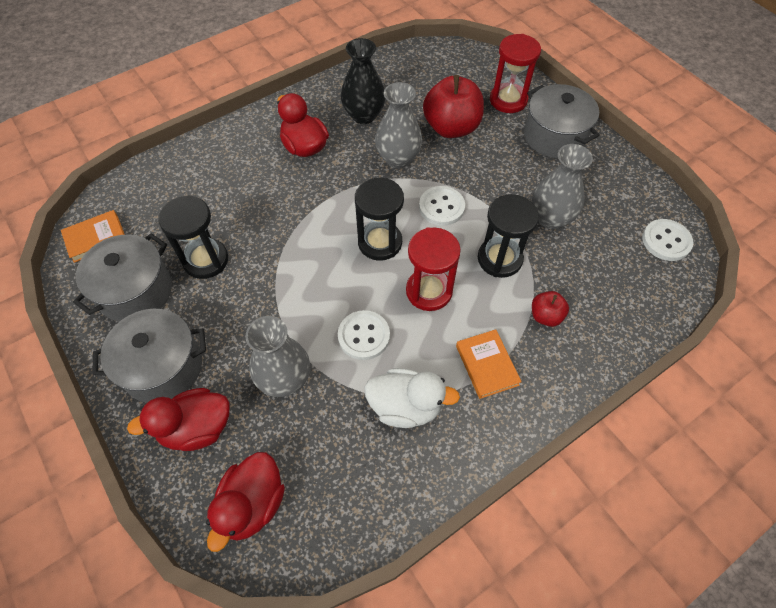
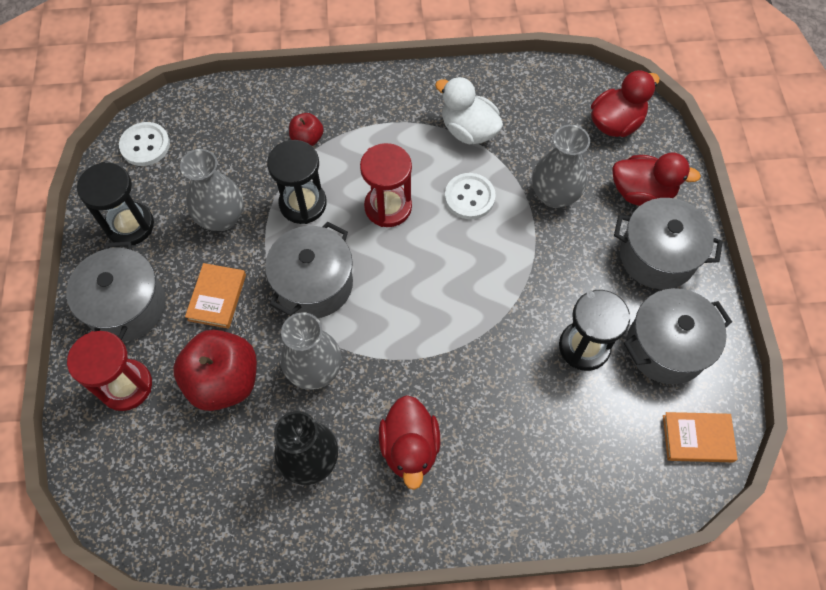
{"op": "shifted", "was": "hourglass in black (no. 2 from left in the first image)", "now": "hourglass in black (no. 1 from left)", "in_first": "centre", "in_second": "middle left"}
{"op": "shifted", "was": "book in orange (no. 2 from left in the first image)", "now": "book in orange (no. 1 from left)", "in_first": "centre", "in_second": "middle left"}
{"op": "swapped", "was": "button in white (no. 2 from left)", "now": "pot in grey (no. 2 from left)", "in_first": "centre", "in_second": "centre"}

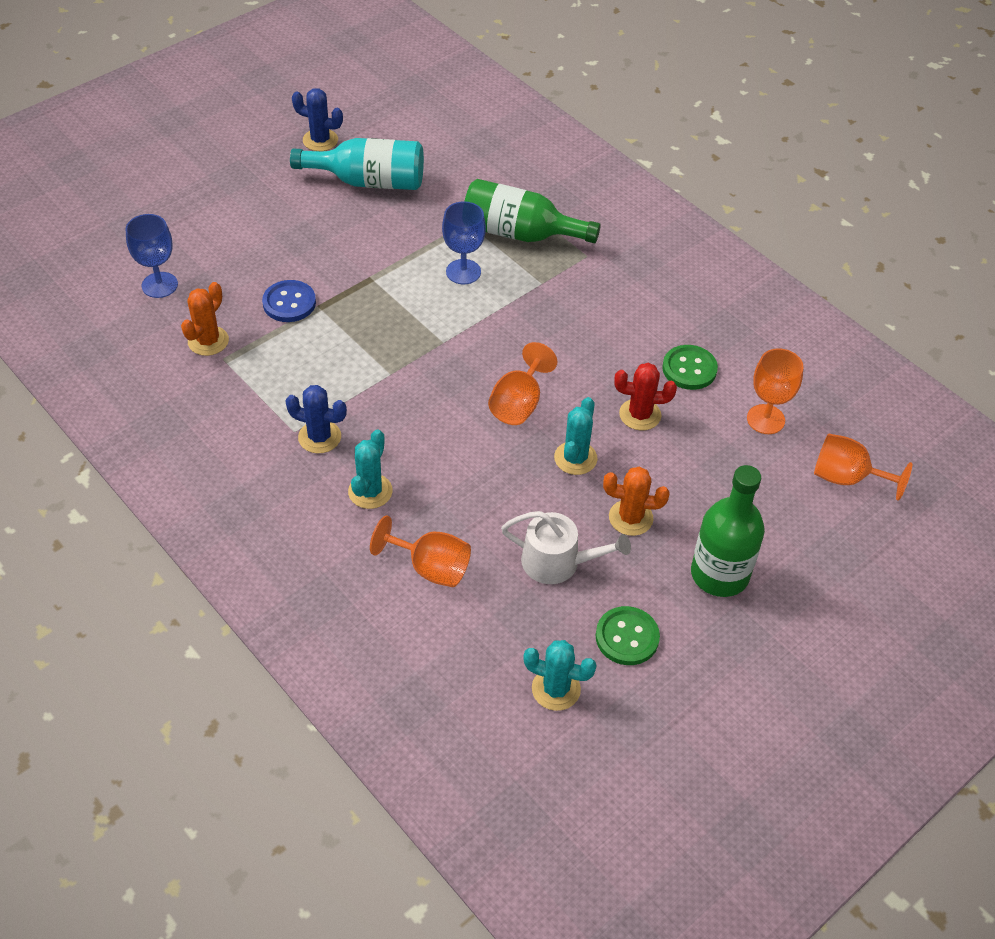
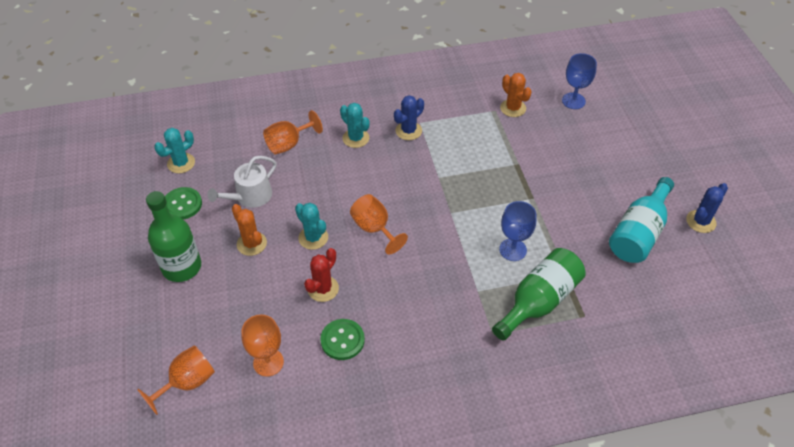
{"op": "rotated", "was": "cactus in orange (no. 2 from left in the first image)", "in_first": "centre", "in_second": "middle left", "clockwise": -75}
{"op": "gone", "was": "button in blue", "in_first": "top left"}

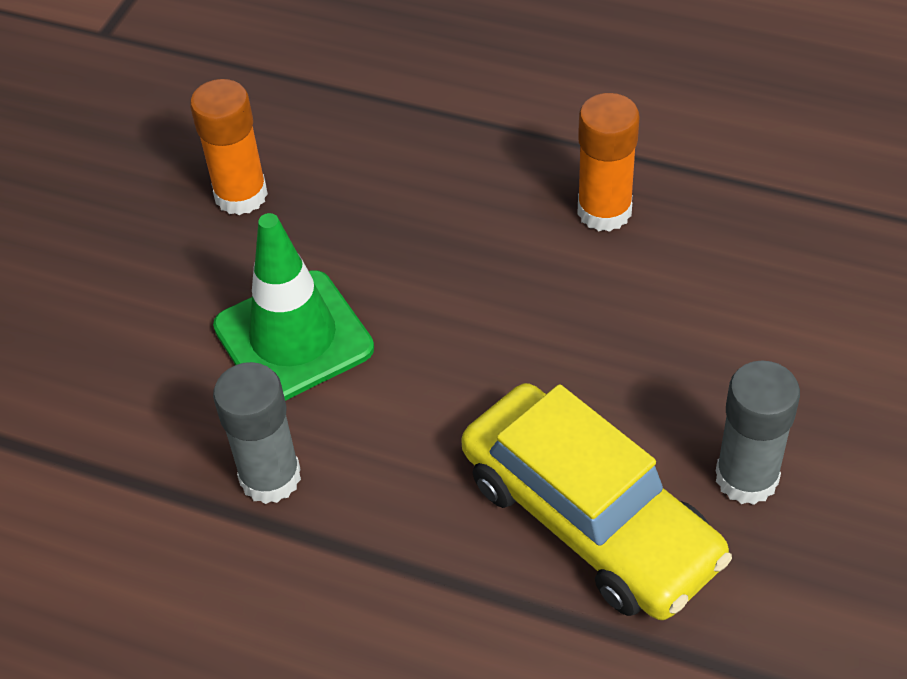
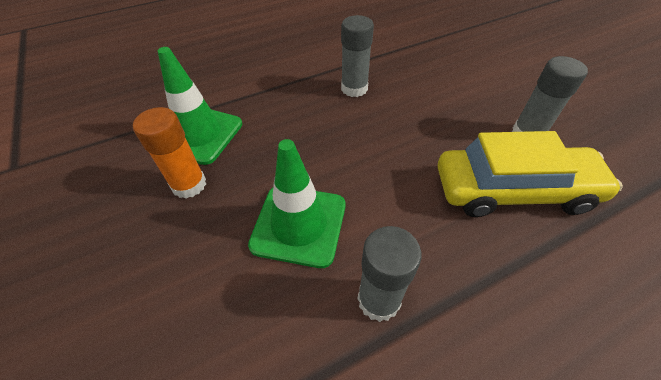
{"op": "new", "now": "traffic cone in green (no. 1 from left)", "in_second": "top left"}
{"op": "repainted", "was": "glue stick in orange (no. 2 from left)", "now": "glue stick in grey (no. 1 from left)", "in_first": "top right", "in_second": "top centre"}

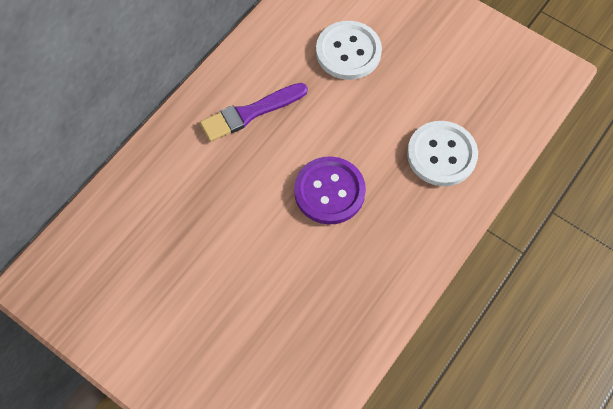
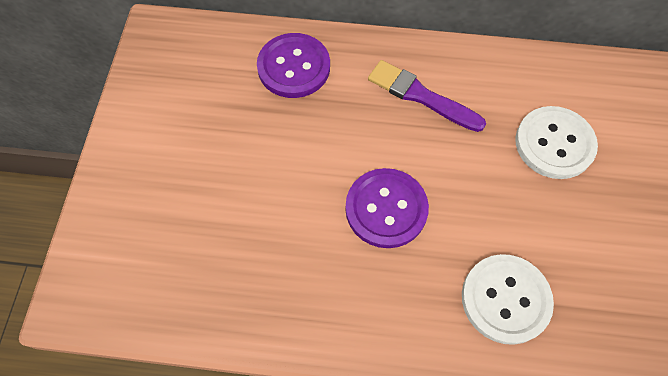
{"op": "new", "now": "button in purple (no. 1 from left)", "in_second": "top centre"}

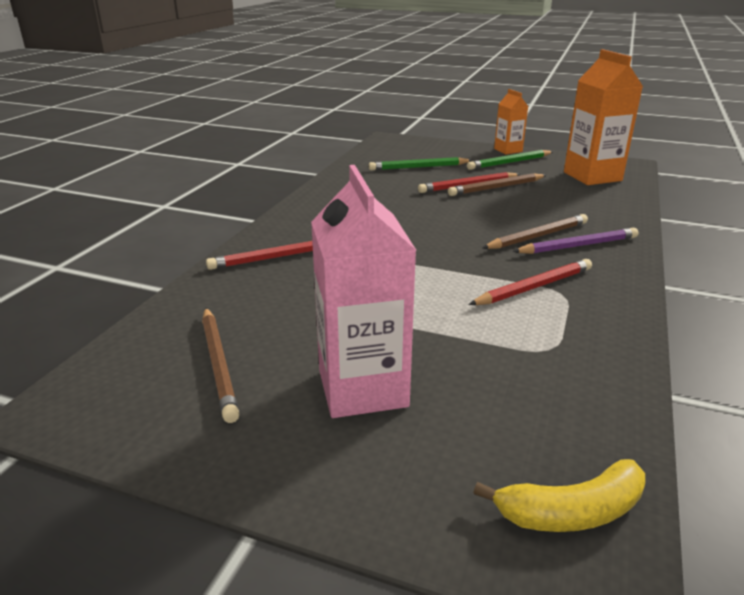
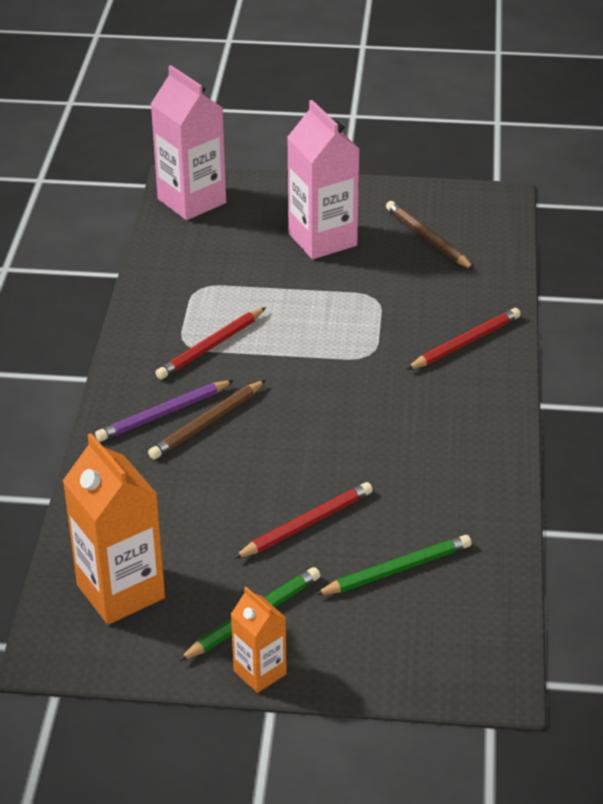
{"op": "swapped", "was": "banana in yellow", "now": "carton in pink (no. 1 from left)", "in_first": "bottom right", "in_second": "top left"}
{"op": "gone", "was": "pencil in brown (no. 2 from left)", "in_first": "top right"}

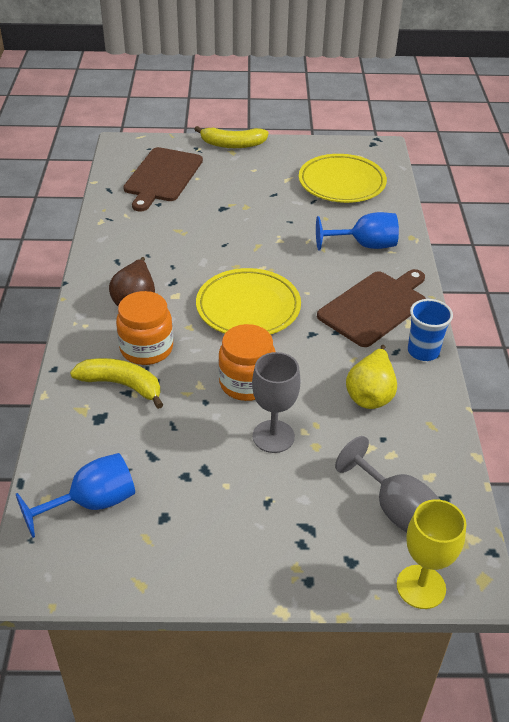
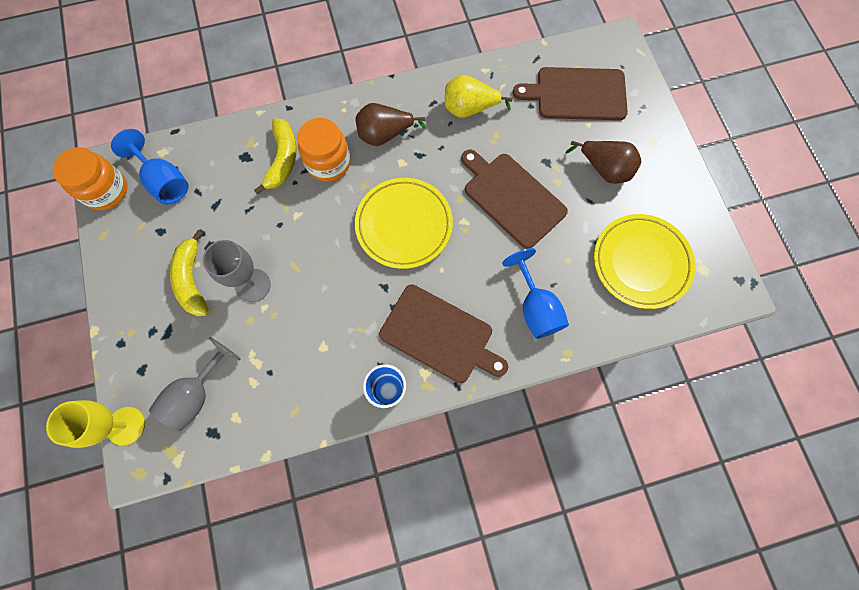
{"op": "shifted", "was": "jar in orange (no. 2 from left in the first image)", "now": "jar in orange (no. 1 from left)", "in_first": "centre", "in_second": "top left"}
{"op": "shifted", "was": "banana in yellow (no. 2 from left in the first image)", "now": "banana in yellow (no. 1 from left)", "in_first": "top centre", "in_second": "middle left"}
{"op": "shifted", "was": "pear in yellow", "in_first": "middle right", "in_second": "top centre"}
{"op": "new", "now": "cutting board in brown (no. 2 from left)", "in_second": "centre"}
{"op": "new", "now": "pear in brown (no. 2 from left)", "in_second": "top right"}

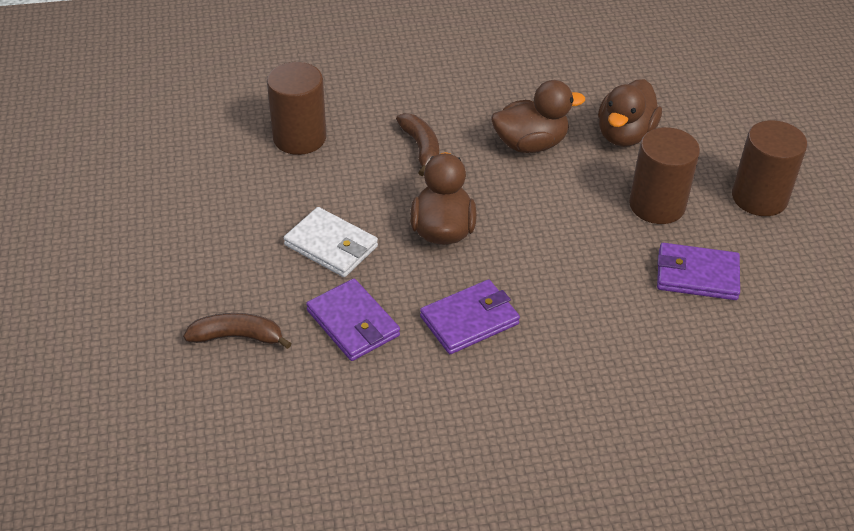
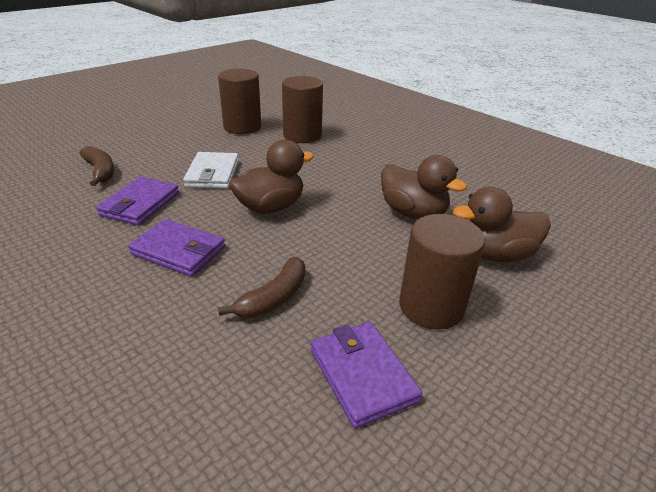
{"op": "shifted", "was": "cylinder in brown (no. 3 from left in the first image)", "now": "cylinder in brown (no. 1 from left)", "in_first": "top right", "in_second": "top centre"}
{"op": "shifted", "was": "banana in brown (no. 2 from left)", "in_first": "top centre", "in_second": "centre"}

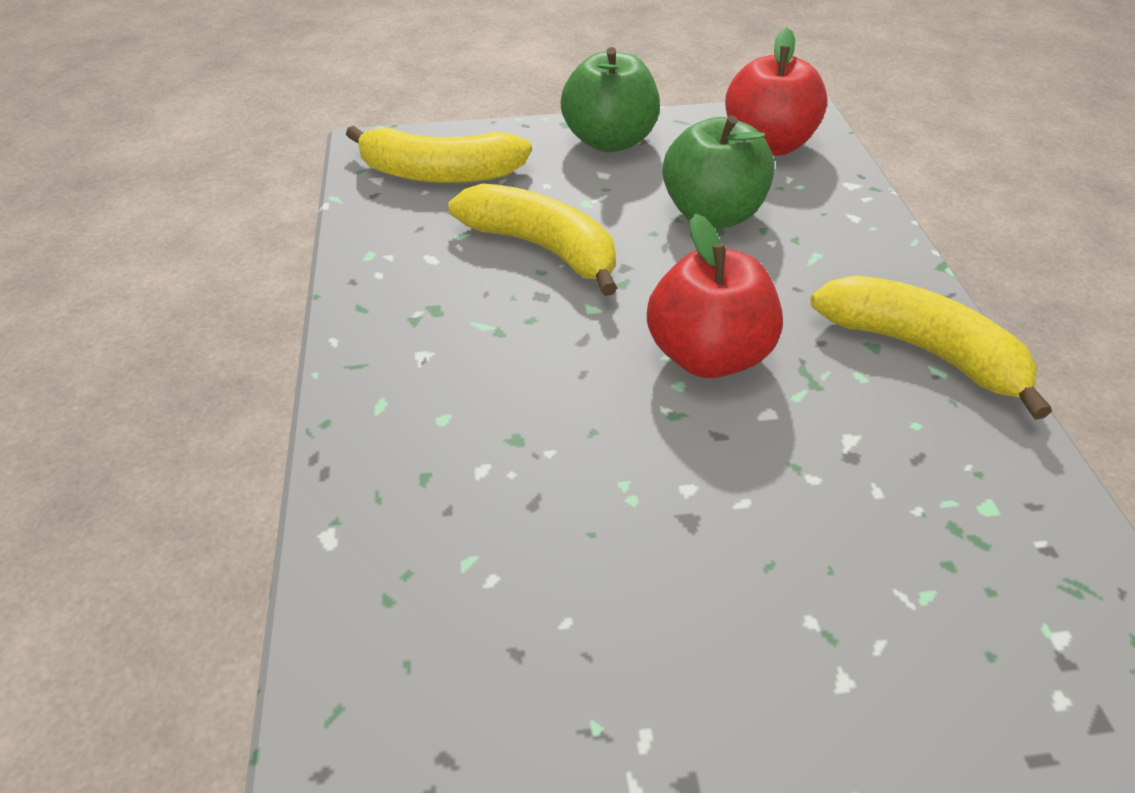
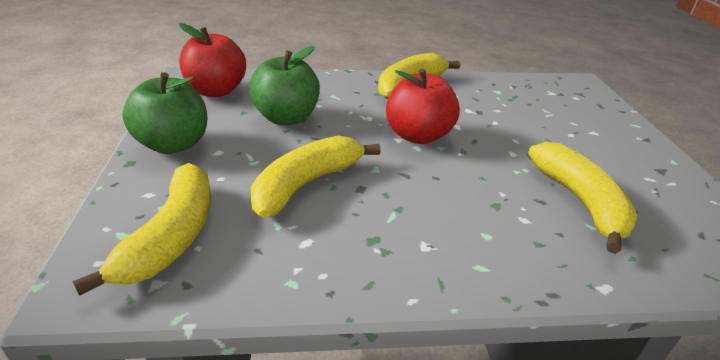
{"op": "new", "now": "banana in yellow (no. 4 from left)", "in_second": "middle right"}

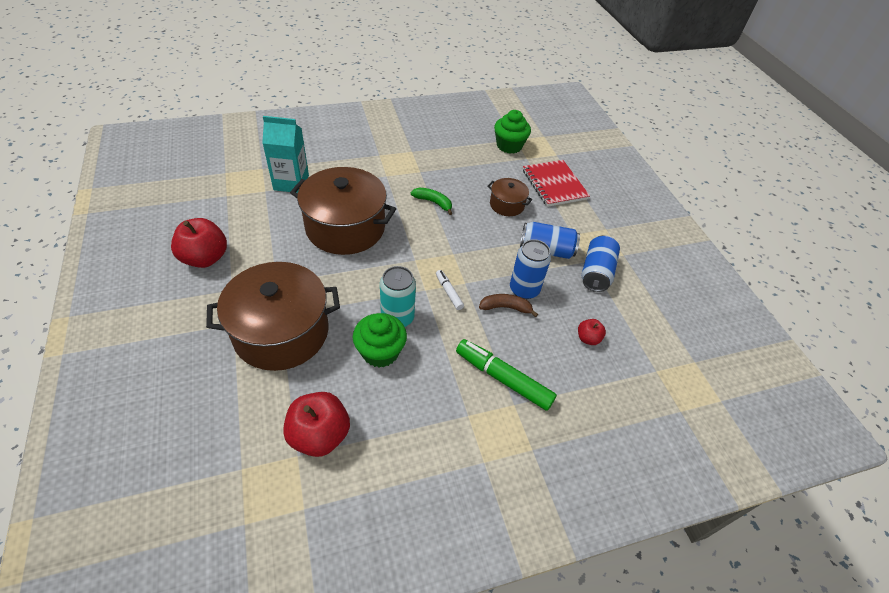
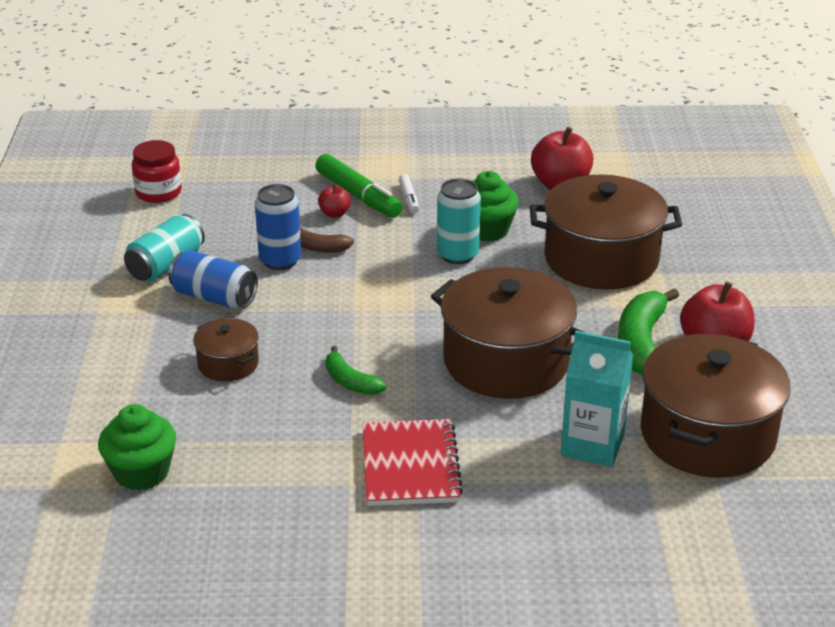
{"op": "repainted", "was": "can in blue (no. 3 from left)", "now": "can in turquoise (no. 1 from left)", "in_first": "middle right", "in_second": "middle left"}
{"op": "new", "now": "jar in red", "in_second": "top left"}
{"op": "shifted", "was": "apple in red (no. 3 from left in the first image)", "now": "apple in red (no. 1 from left)", "in_first": "centre", "in_second": "top centre"}
{"op": "shifted", "was": "notebook in red", "in_first": "top centre", "in_second": "bottom centre"}
{"op": "shifted", "was": "marker in white", "in_first": "centre", "in_second": "top centre"}
{"op": "new", "now": "banana in green (no. 2 from left)", "in_second": "middle right"}
{"op": "new", "now": "pot in brown (no. 4 from left)", "in_second": "middle right"}

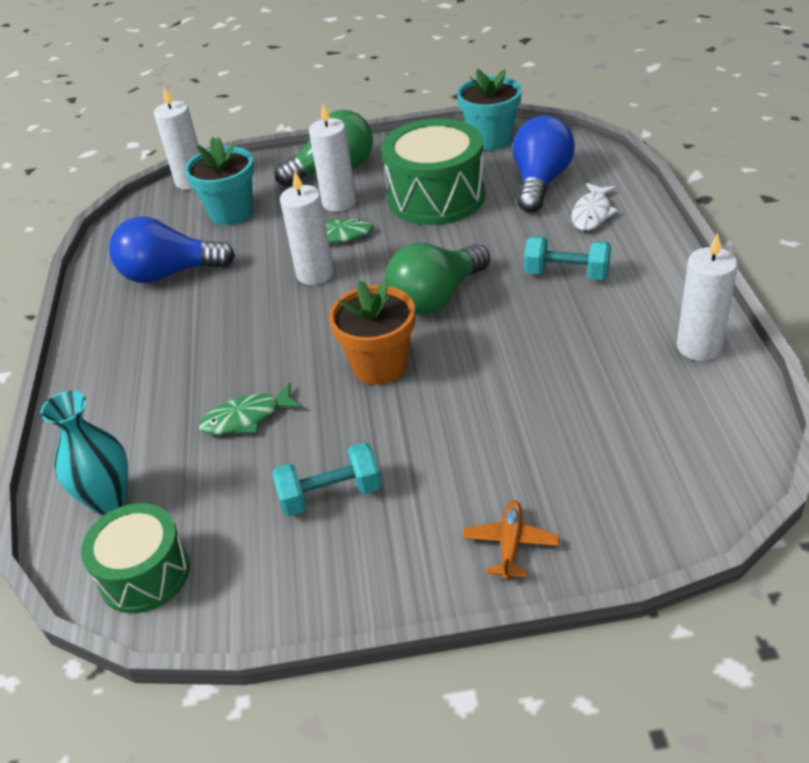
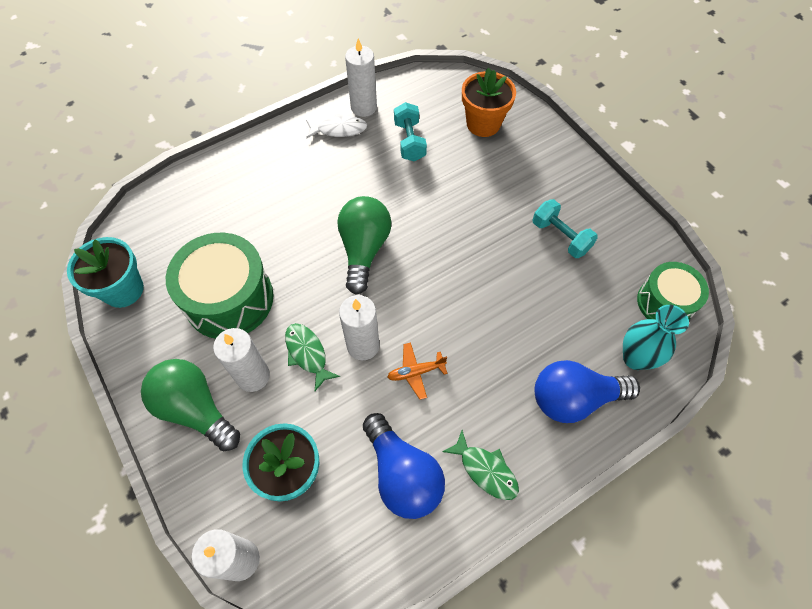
{"op": "shifted", "was": "fish in white", "in_first": "top right", "in_second": "top centre"}
{"op": "rotated", "was": "light bulb in green (no. 2 from left)", "in_first": "centre", "in_second": "centre", "clockwise": -105}
{"op": "shifted", "was": "plane in orange", "in_first": "bottom centre", "in_second": "centre"}
{"op": "shifted", "was": "dumbbell in turquoise (no. 2 from left in the first image)", "now": "dumbbell in turquoise (no. 1 from left)", "in_first": "middle right", "in_second": "top centre"}
{"op": "shifted", "was": "fish in green (no. 1 from left in the first image)", "now": "fish in green (no. 2 from left)", "in_first": "middle left", "in_second": "bottom centre"}
{"op": "shifted", "was": "flower pot in orange", "in_first": "centre", "in_second": "top centre"}
{"op": "shifted", "was": "light bulb in blue (no. 2 from left)", "in_first": "top right", "in_second": "middle right"}

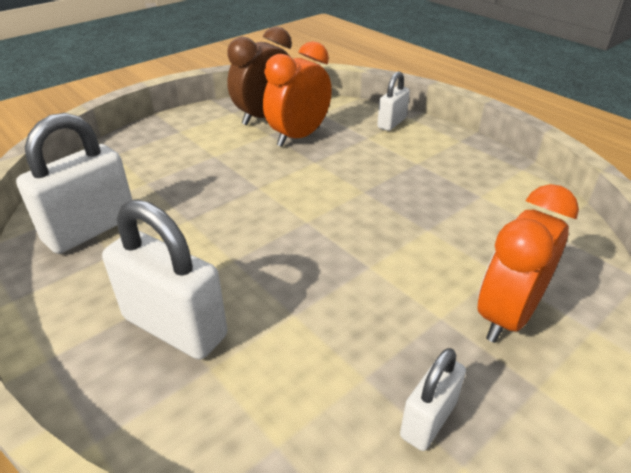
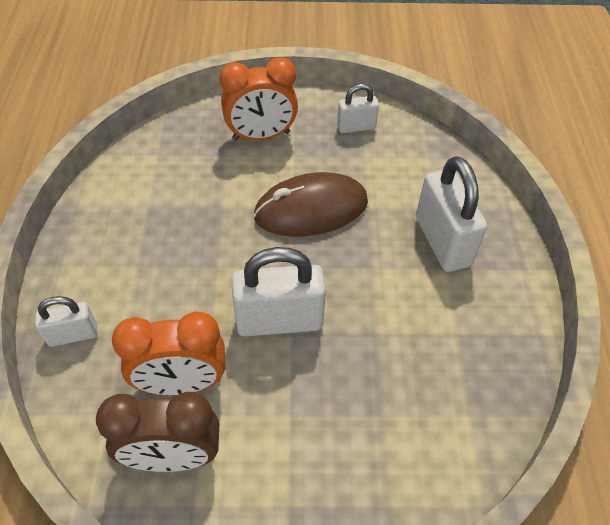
{"op": "shifted", "was": "padlock in white (no. 1 from left in the first image)", "now": "padlock in white (no. 2 from left)", "in_first": "middle left", "in_second": "centre"}
{"op": "new", "now": "mouse in brown", "in_second": "centre"}

